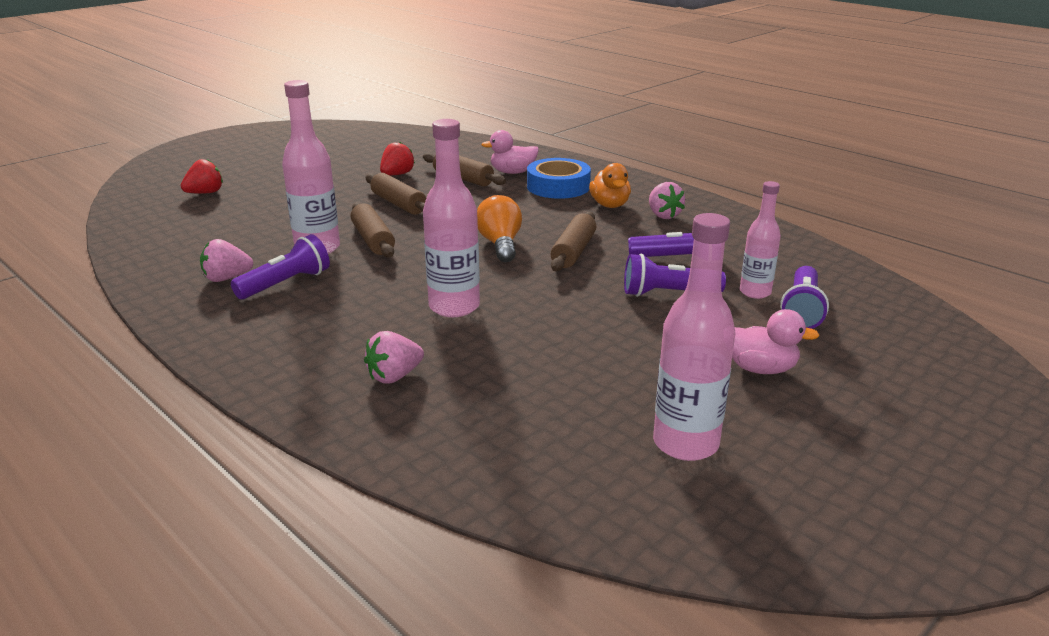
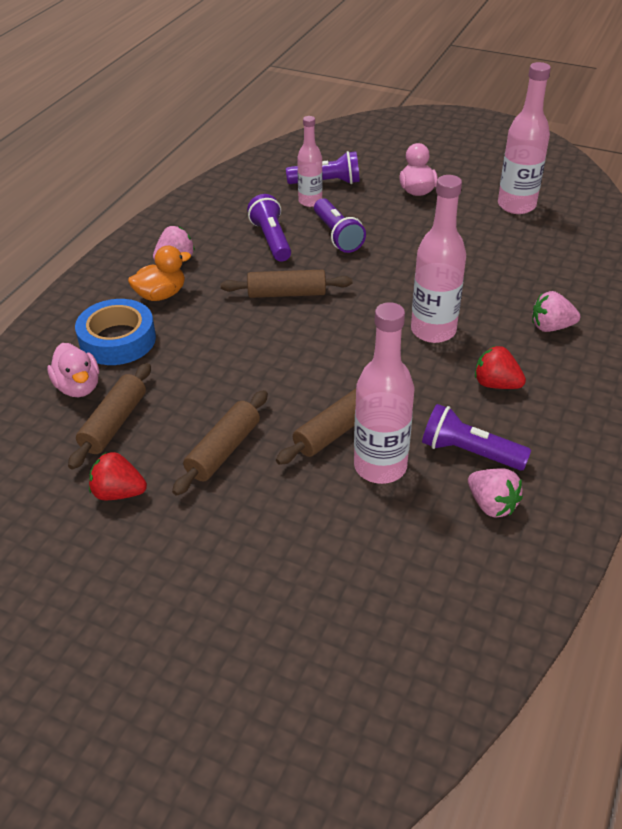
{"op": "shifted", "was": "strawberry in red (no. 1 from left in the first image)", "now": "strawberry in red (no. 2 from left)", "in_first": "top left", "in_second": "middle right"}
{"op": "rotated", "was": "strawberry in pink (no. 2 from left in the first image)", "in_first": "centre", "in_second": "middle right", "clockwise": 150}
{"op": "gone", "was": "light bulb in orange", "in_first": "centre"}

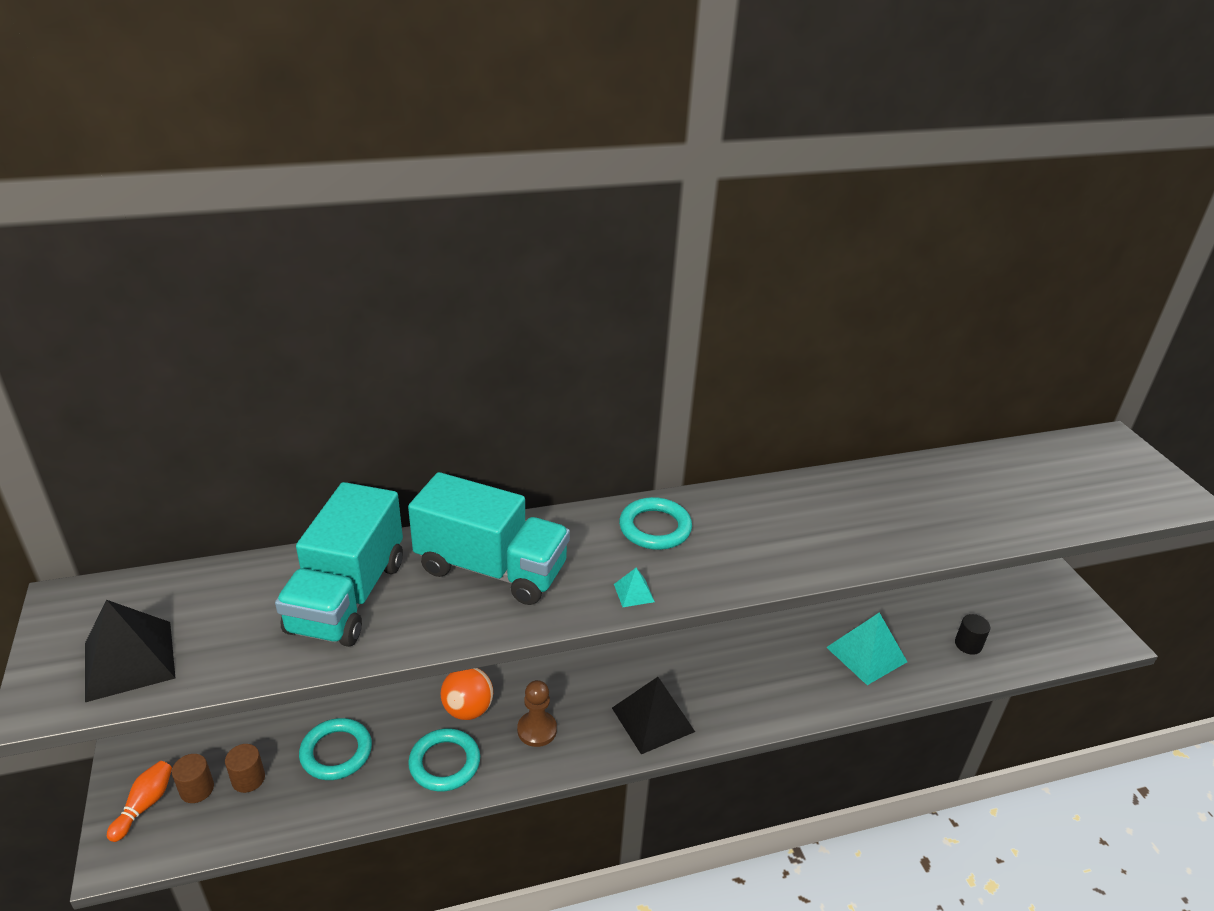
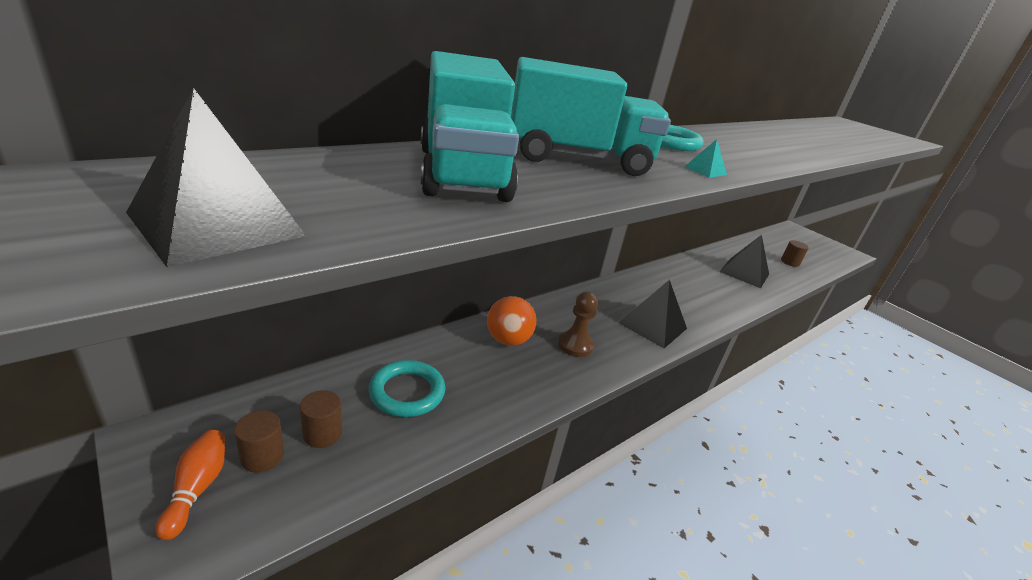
{"op": "repainted", "was": "pyramid in turquoise (no. 2 from left)", "now": "pyramid in black (no. 3 from left)", "in_first": "bottom right", "in_second": "middle right"}
{"op": "repainted", "was": "cylinder in black", "now": "cylinder in brown (no. 3 from left)", "in_first": "bottom right", "in_second": "middle right"}
{"op": "gone", "was": "ring in turquoise (no. 2 from left)", "in_first": "bottom centre"}

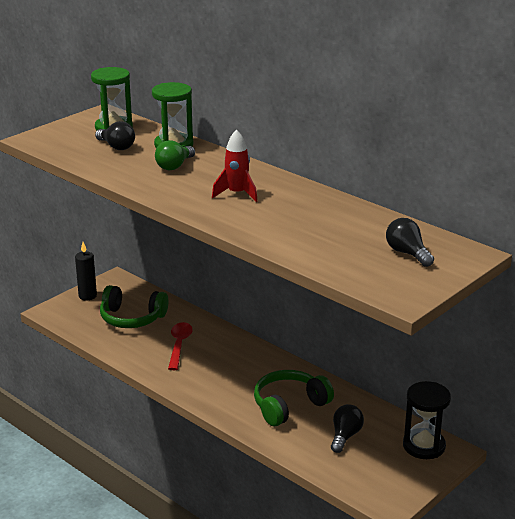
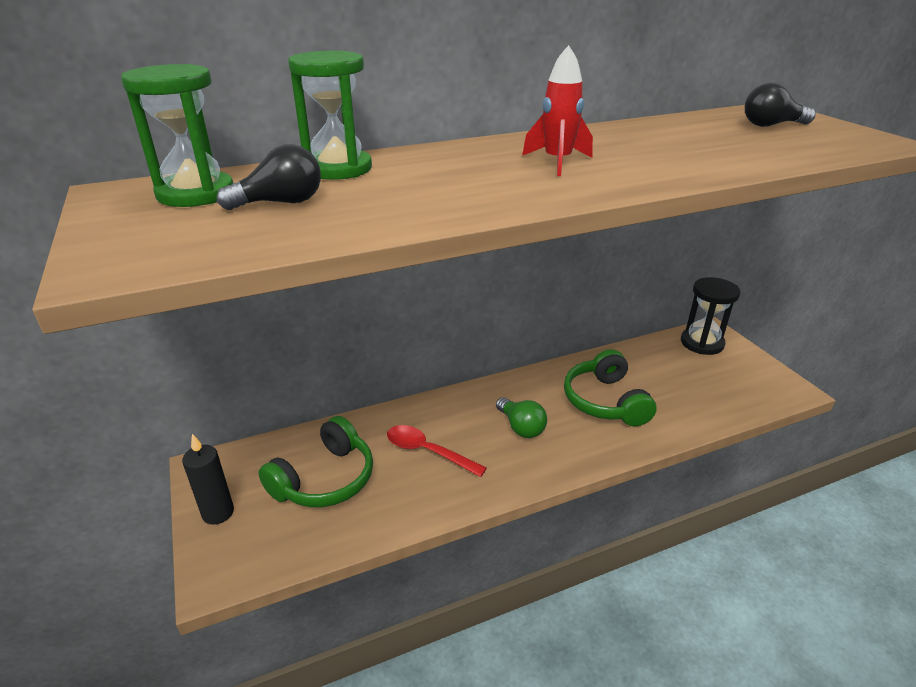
{"op": "shifted", "was": "light bulb in green", "in_first": "top centre", "in_second": "centre"}
{"op": "gone", "was": "light bulb in black (no. 2 from left)", "in_first": "bottom right"}

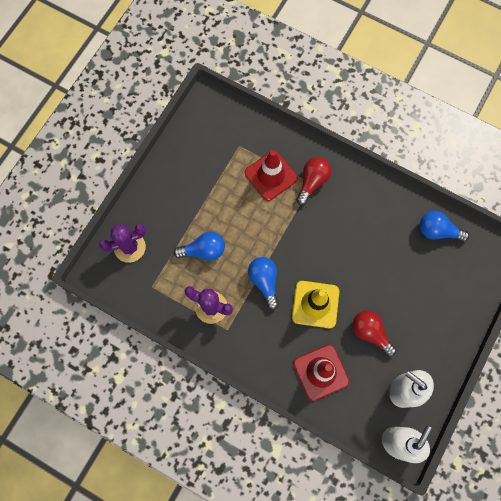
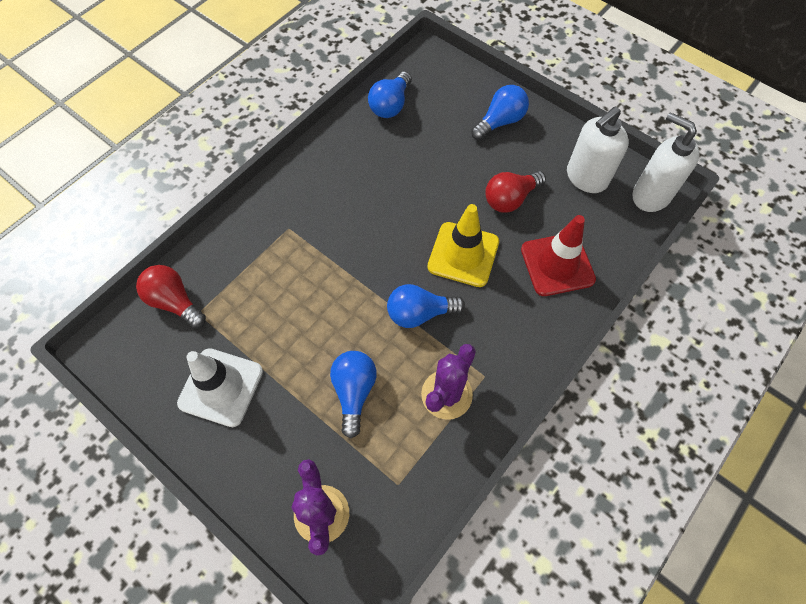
{"op": "shifted", "was": "light bulb in red (no. 1 from left)", "in_first": "centre", "in_second": "middle left"}
{"op": "new", "now": "traffic cone in white", "in_second": "middle left"}
{"op": "new", "now": "light bulb in blue (no. 4 from left)", "in_second": "top centre"}
{"op": "gone", "was": "traffic cone in red (no. 1 from left)", "in_first": "centre"}

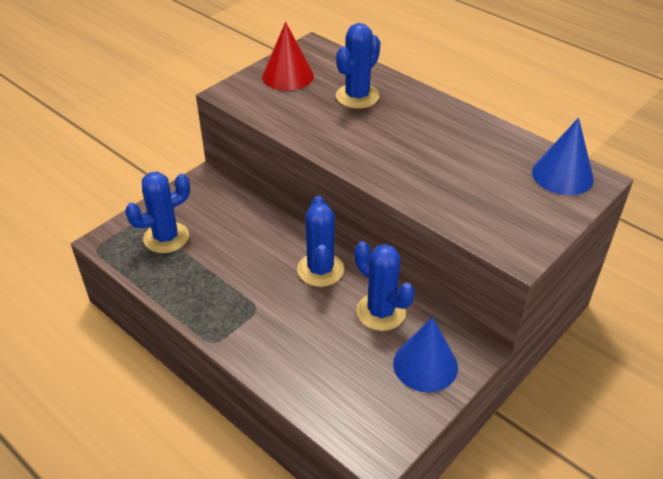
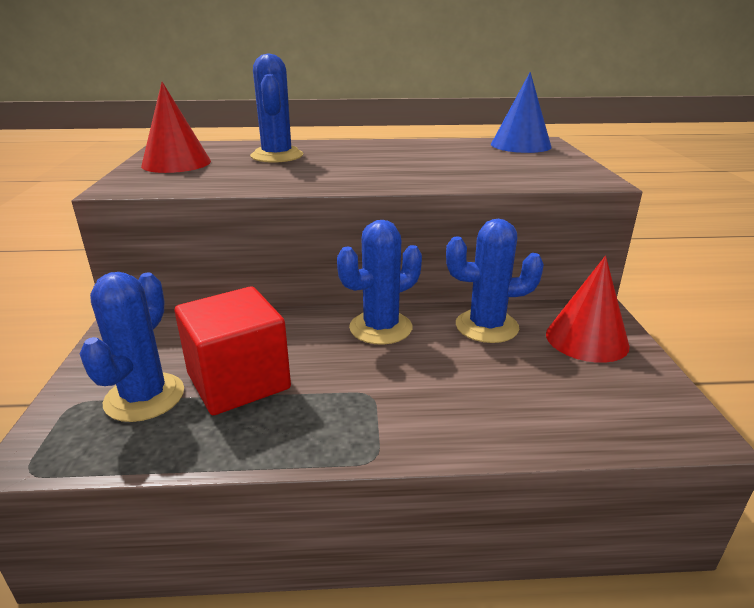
{"op": "new", "now": "cube in red", "in_second": "middle left"}
{"op": "rotated", "was": "cactus in blue (no. 2 from left in the first image)", "in_first": "centre", "in_second": "centre", "clockwise": -75}
{"op": "repainted", "was": "cone in blue (no. 1 from left)", "now": "cone in red (no. 2 from left)", "in_first": "bottom centre", "in_second": "middle right"}

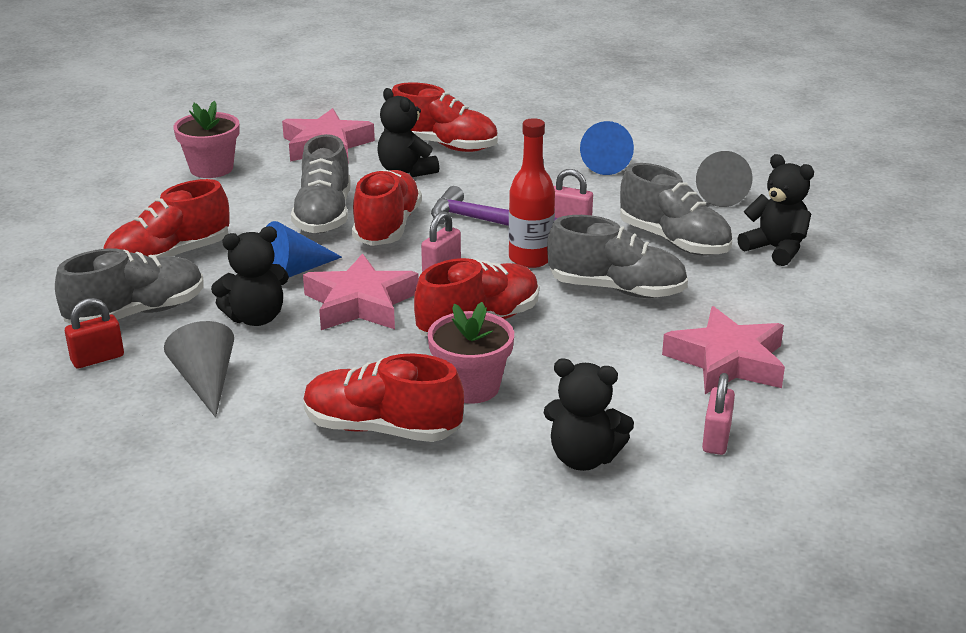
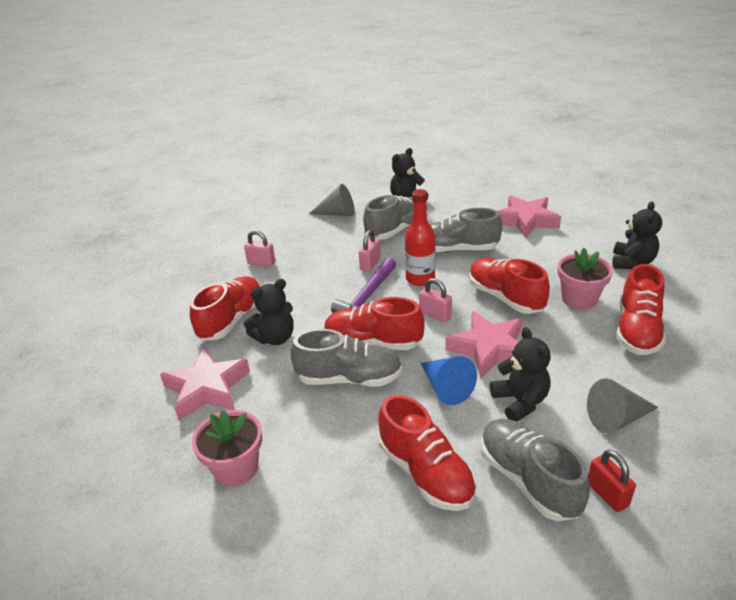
{"op": "shifted", "was": "padlock in pink (no. 3 from left in the first image)", "now": "padlock in pink (no. 1 from left)", "in_first": "middle right", "in_second": "centre"}
{"op": "rotated", "was": "shoe in grey (no. 3 from left)", "in_first": "centre", "in_second": "centre", "clockwise": -105}
{"op": "gone", "was": "cone in blue (no. 2 from left)", "in_first": "top centre"}

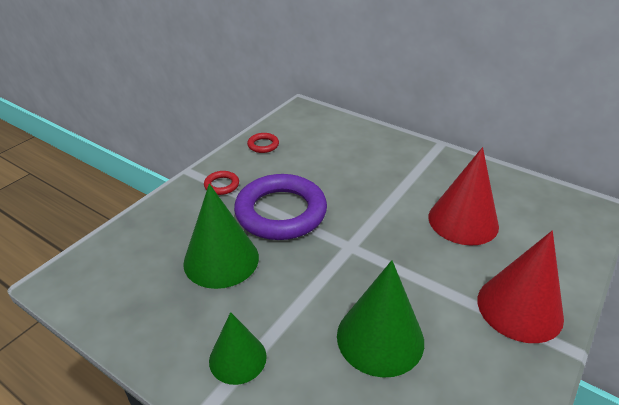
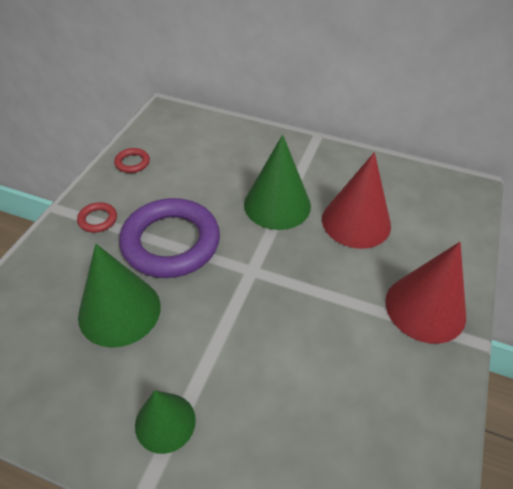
{"op": "shifted", "was": "cone in green (no. 3 from left)", "in_first": "bottom centre", "in_second": "centre"}

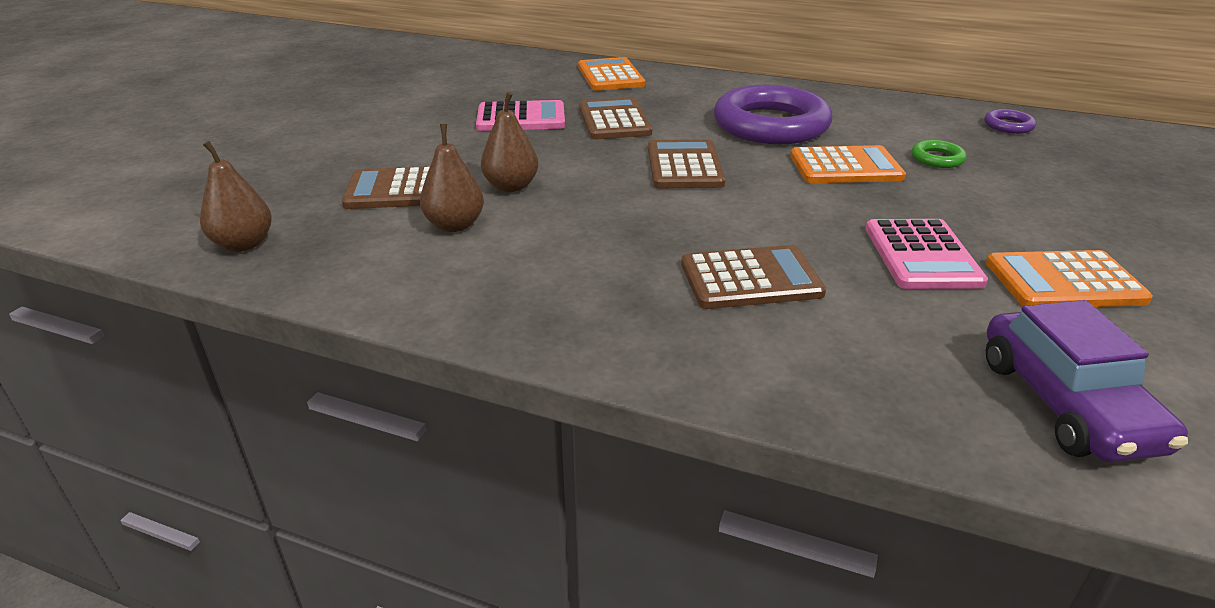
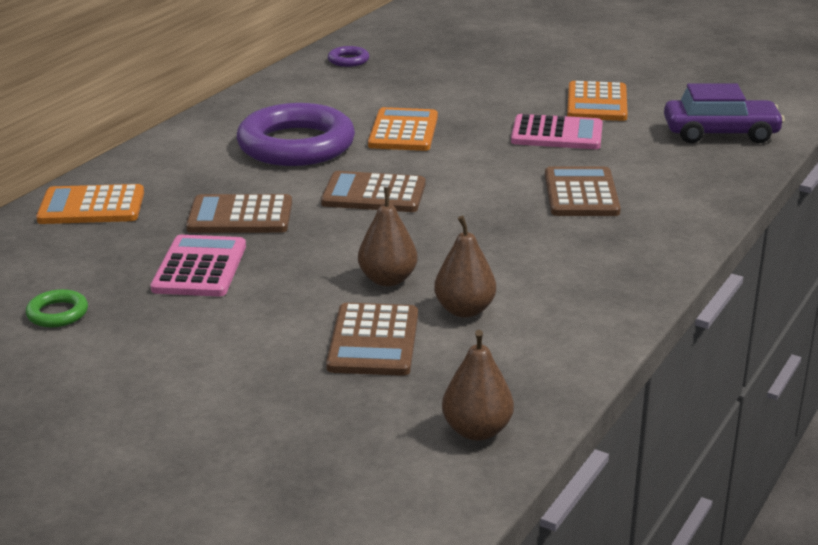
{"op": "shifted", "was": "ring in green", "in_first": "top right", "in_second": "middle left"}

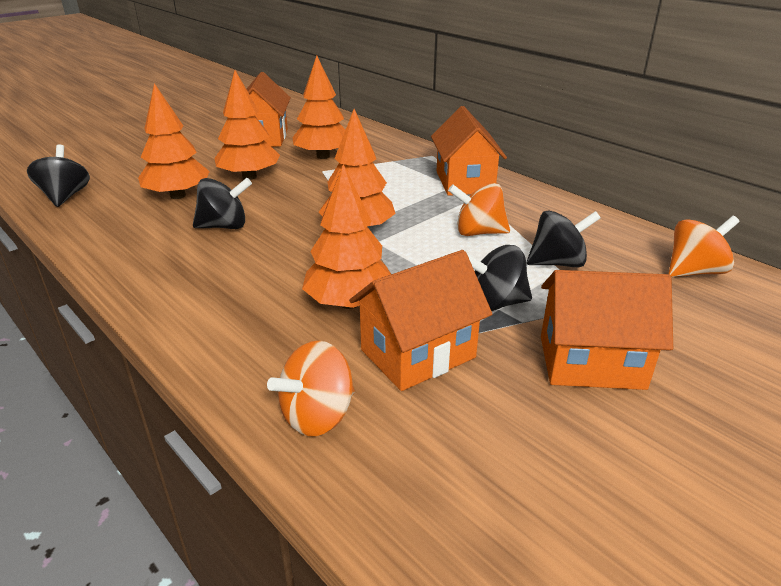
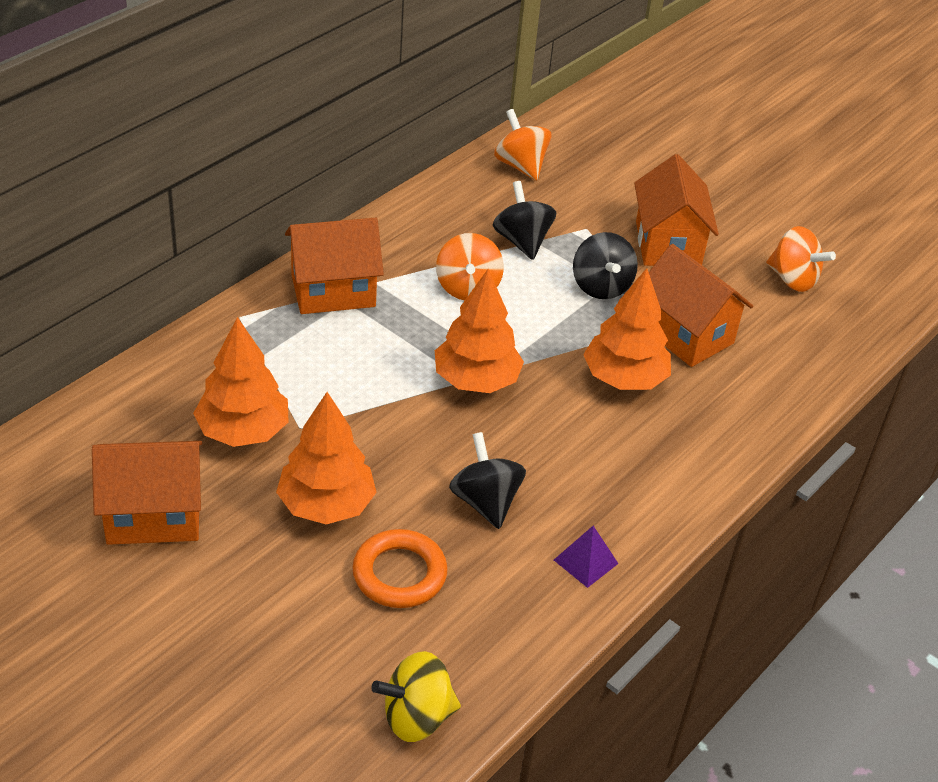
{"op": "swapped", "was": "tree in orange (no. 1 from left)", "now": "ring in orange", "in_first": "top left", "in_second": "bottom centre"}
{"op": "repainted", "was": "spinning top in black (no. 1 from left)", "now": "spinning top in yellow", "in_first": "top left", "in_second": "bottom centre"}
{"op": "new", "now": "pyramid in purple", "in_second": "bottom centre"}
{"op": "shifted", "was": "spinning top in orange (no. 1 from left in the first image)", "now": "spinning top in orange (no. 3 from left)", "in_first": "centre", "in_second": "top right"}

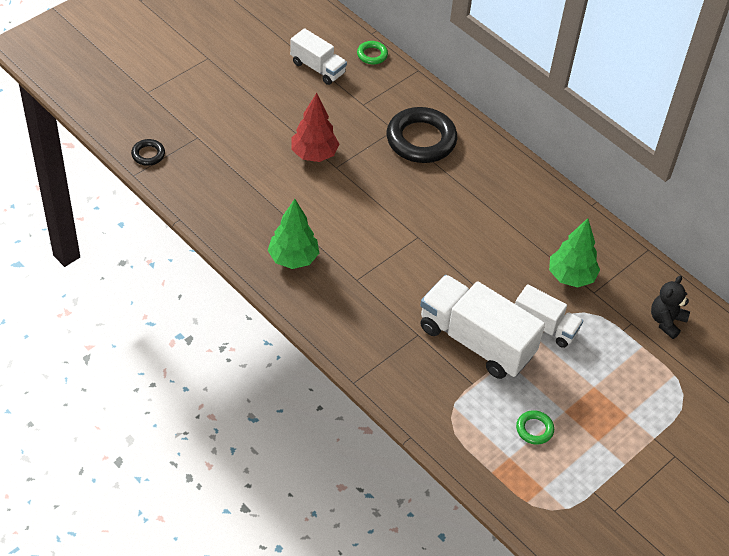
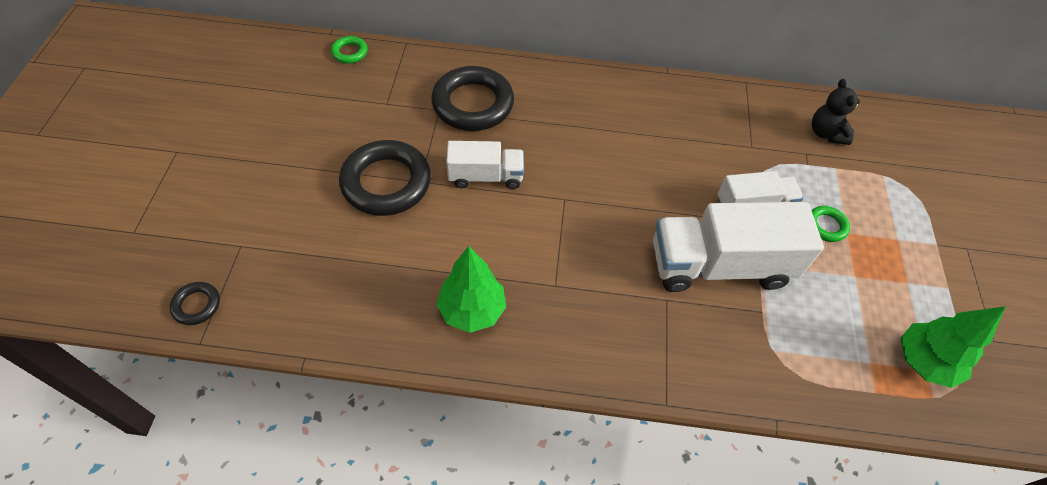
{"op": "swapped", "was": "tree in red", "now": "ring in black (no. 2 from left)", "in_first": "top centre", "in_second": "centre"}
{"op": "shifted", "was": "truck in white (no. 1 from left)", "in_first": "top centre", "in_second": "centre"}
{"op": "shifted", "was": "ring in green (no. 2 from left)", "in_first": "bottom right", "in_second": "middle right"}
{"op": "shifted", "was": "tree in green (no. 2 from left)", "in_first": "middle right", "in_second": "bottom right"}

